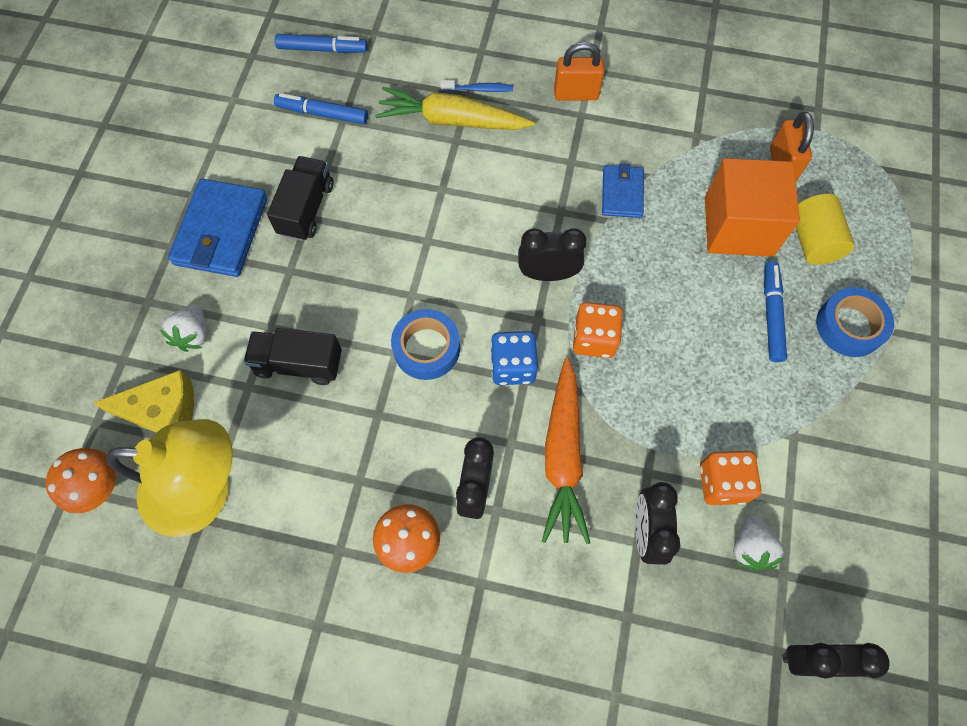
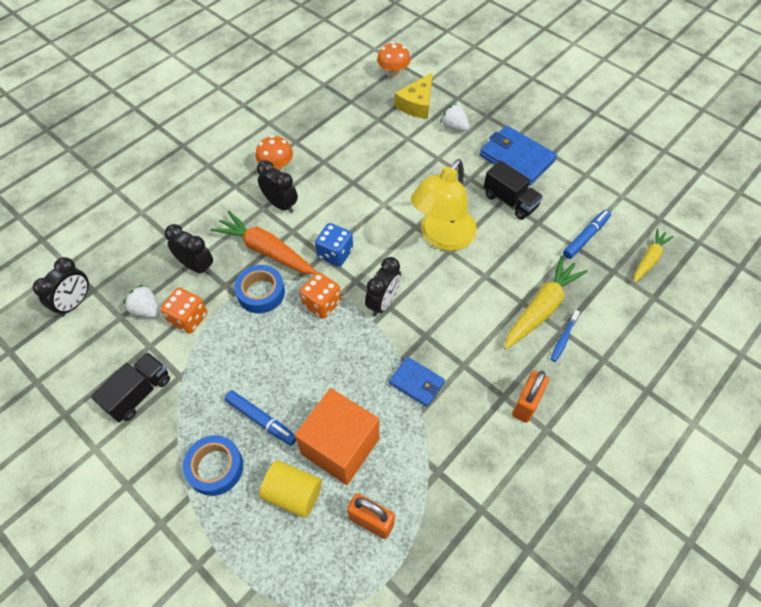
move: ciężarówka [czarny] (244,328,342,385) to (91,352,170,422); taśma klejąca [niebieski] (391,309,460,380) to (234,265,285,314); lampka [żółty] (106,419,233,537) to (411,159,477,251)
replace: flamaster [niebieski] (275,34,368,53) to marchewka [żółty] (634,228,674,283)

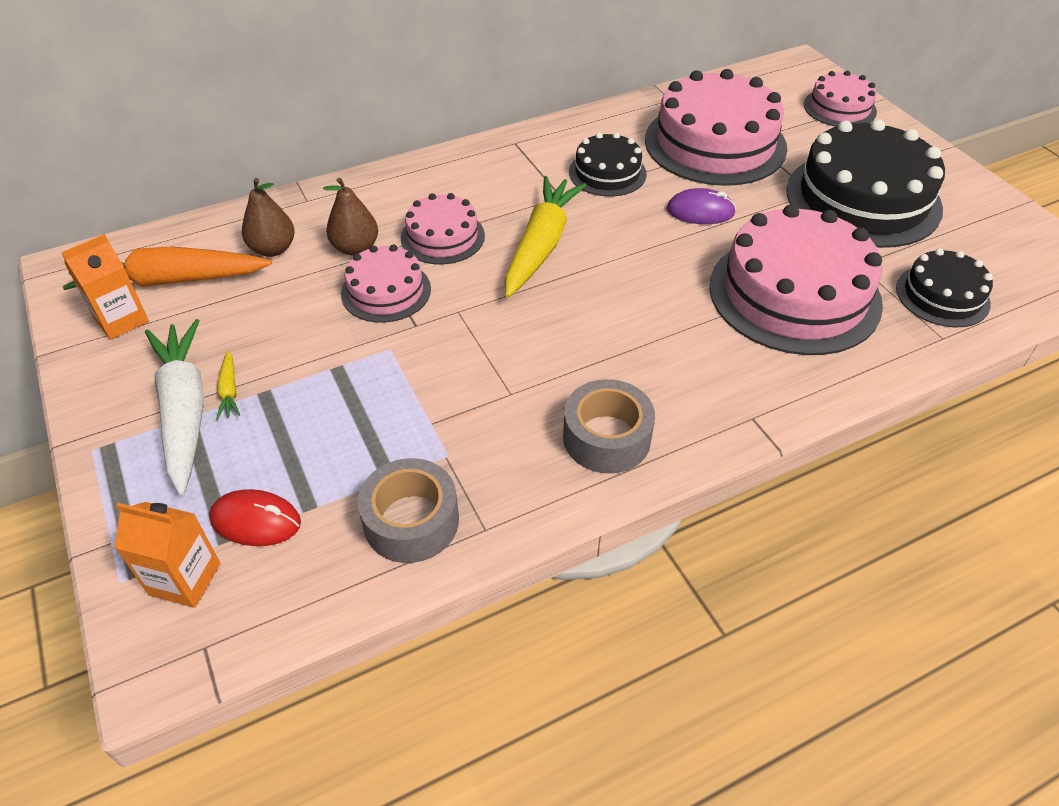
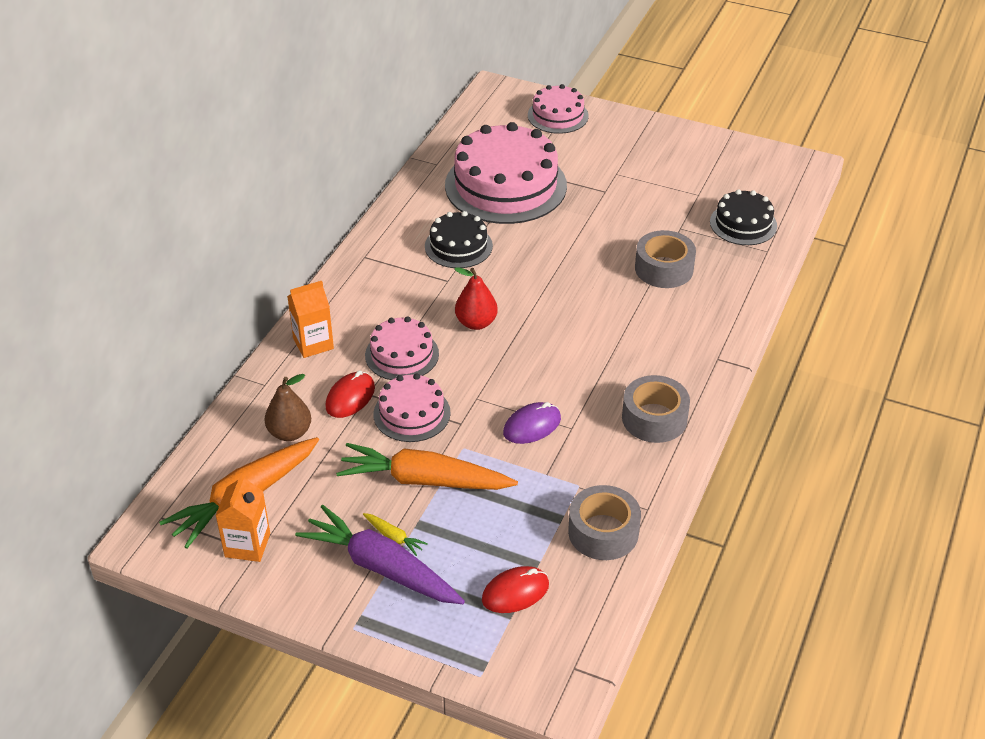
delete: tort [czarny] (786,119,945,248)
insert: marchewka [pomarańczowy] (336,443,518,490)
move: karton mleka [pomarańczowy] (114,502,221,608) to (287,281,334,358); myszka [fioletowy] (667,188,736,224) to (503,402,561,444)
replace: gruszka [brązowy] (323,178,378,256) to myszka [czerwony] (325,371,375,418); marchewka [żółty] (505,176,587,297) to gruszka [czerwony] (455,267,498,330); tort [różowy] (709,204,883,355) to taśma klejąca [szary] (635,230,696,288)
recolor: marchewka [biały] (145,319,204,495) to marchewka [fioletowy] (295,505,465,604)

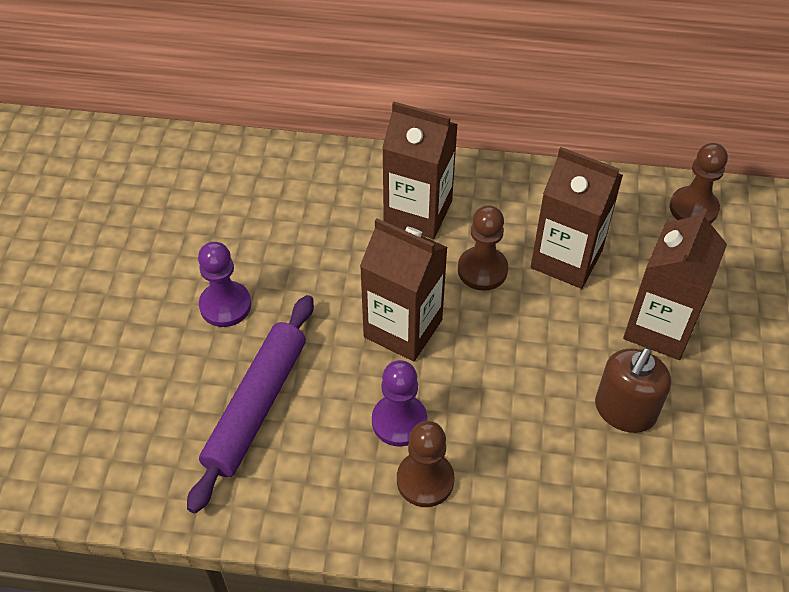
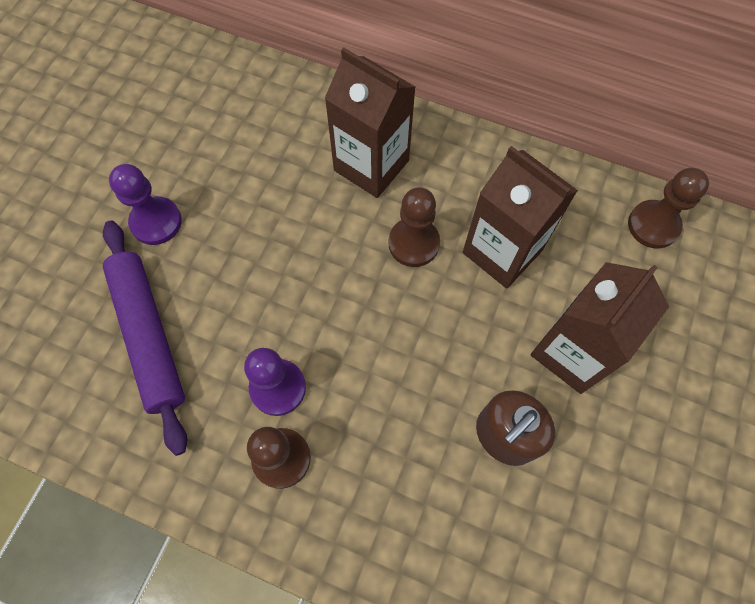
delete: karton mleka [brązowy] (360,218,448,361)
rotate: wałek do ciasta [fioletowy] (187,295,314,514) = (103,221,187,456) 60 degrees counterclockwise

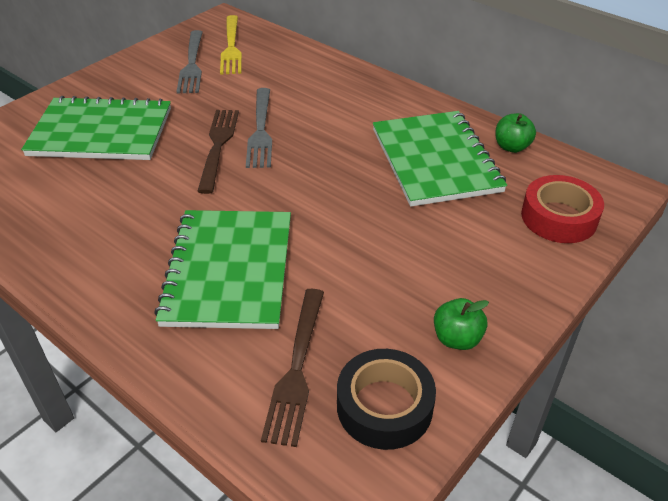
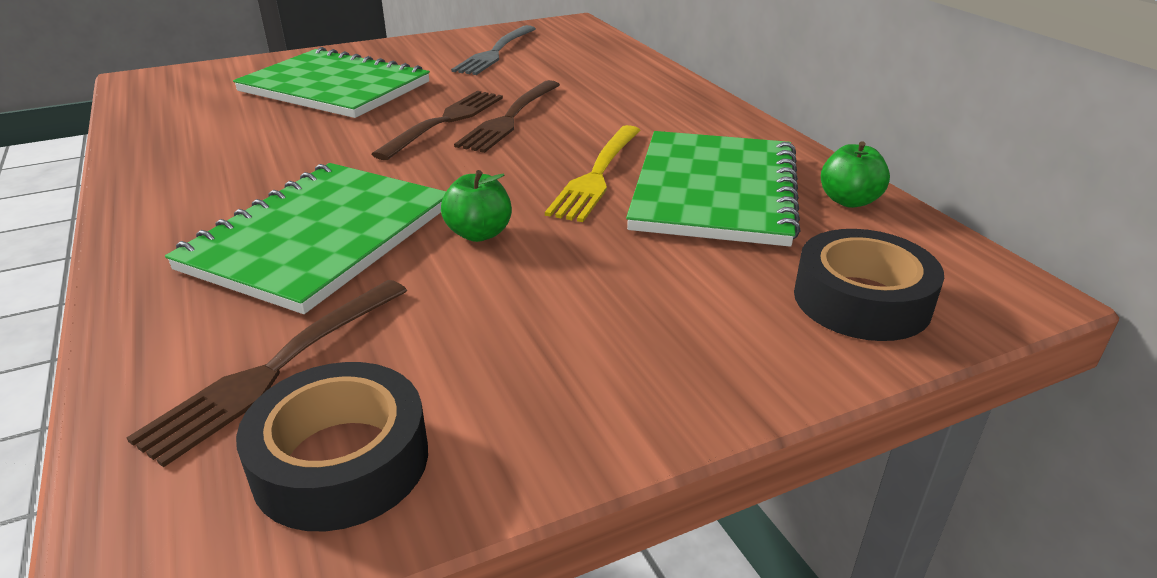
move: jabłko [zielony] (434,298,489,350) to (441,170,512,242); widelec [żółty] (220,15,242,74) to (545,125,641,222)
recolor: widelec [szary] (246,88,272,168) to widelec [brązowy] (454,80,560,153); taśma klejąca [czerwony] (521,175,604,243) to taśma klejąca [czarny] (794,229,944,341)

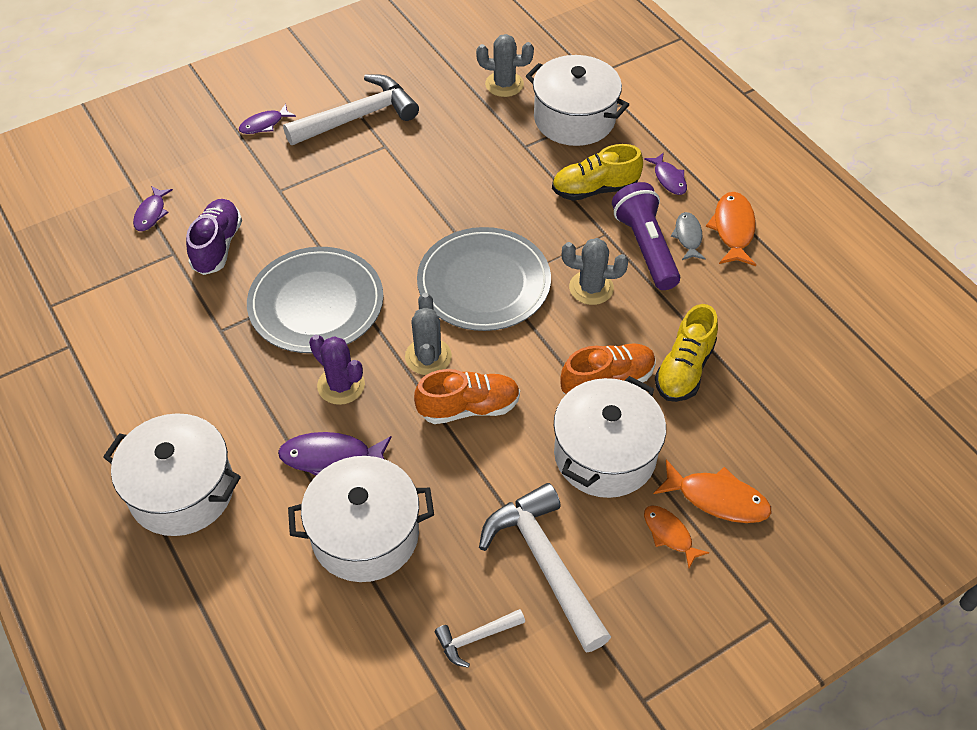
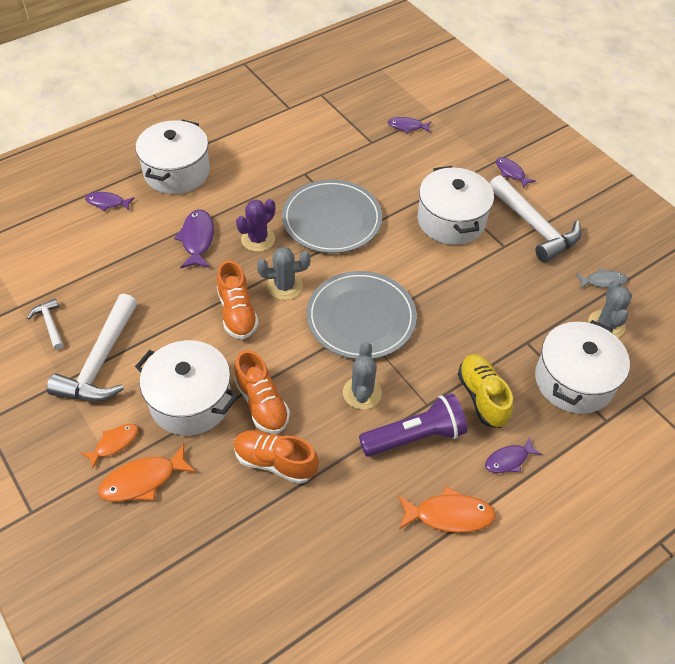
delete: but [fioletowy] (186,199,242,275)
insert: ryba [fioletowy] (85,192,135,211)
move: garnek [biały] (288,456,434,582) to (418,166,494,245); ryba [szary] (671,212,706,260) to (576,268,628,289)
recolor: but [żółty] (655,304,718,402) to but [pomarańczowy] (234,430,319,484)
rotate: młotek [biały] (479,483,611,653) = (47,294,138,402) 135 degrees clockwise; ryba [pomarańczowy] (654,459,772,523) = (98,444,196,502) 45 degrees clockwise

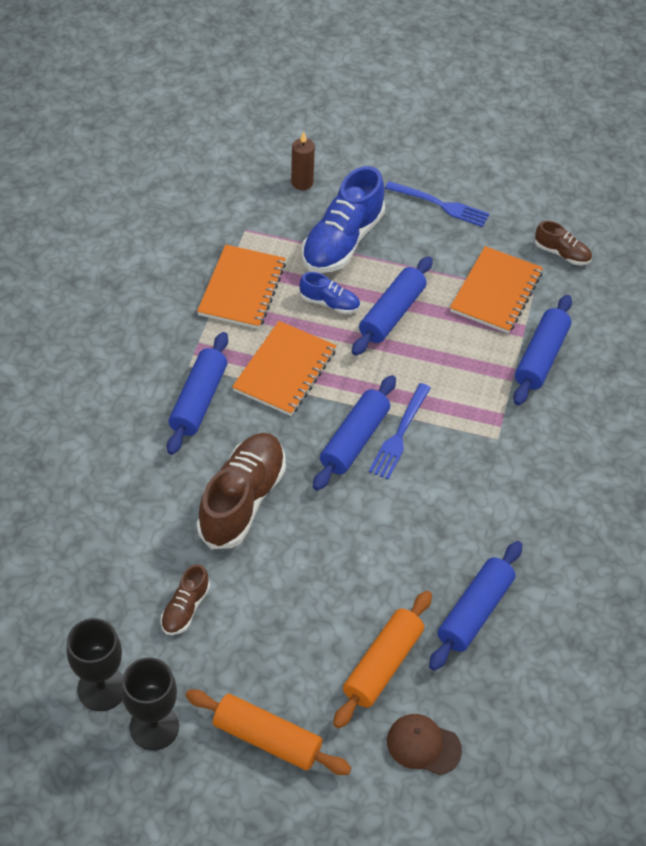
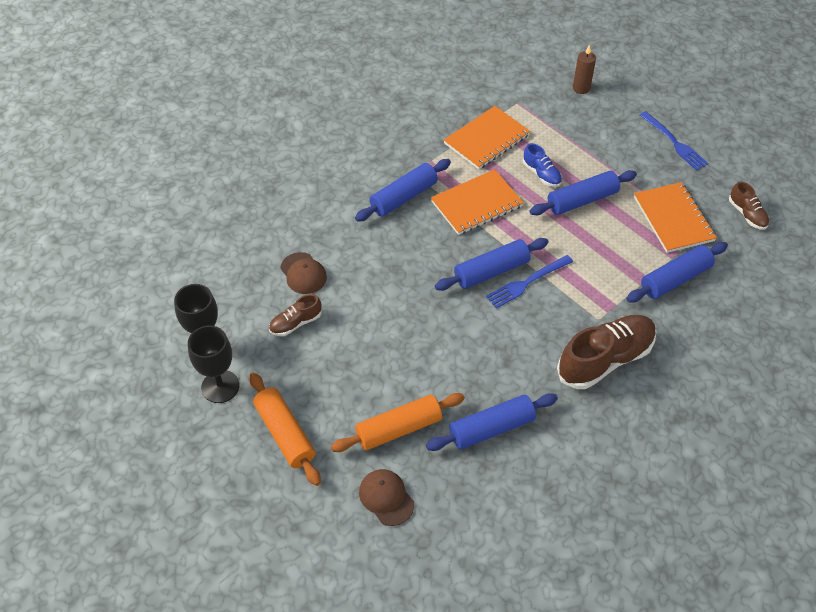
delete: but [niebieski] (302,166,385,273)
insert: czapka [brązowy] (280,252,327,294)
move: but [brązowy] (197,433,286,549) to (557,315,657,389)
rotate: zeszyt [pomarańczowy] (450,246,543,334) = (634,182,717,253) 75 degrees counterclockwise

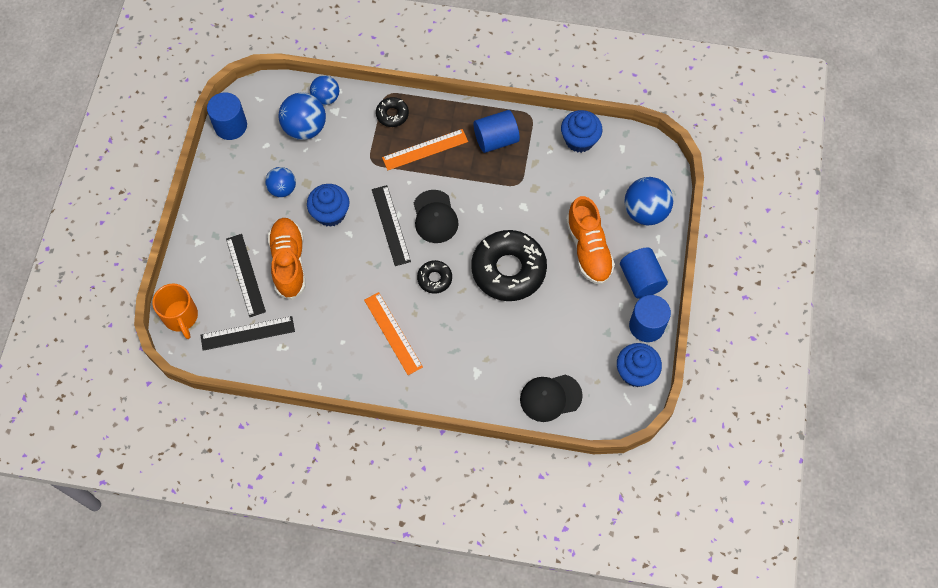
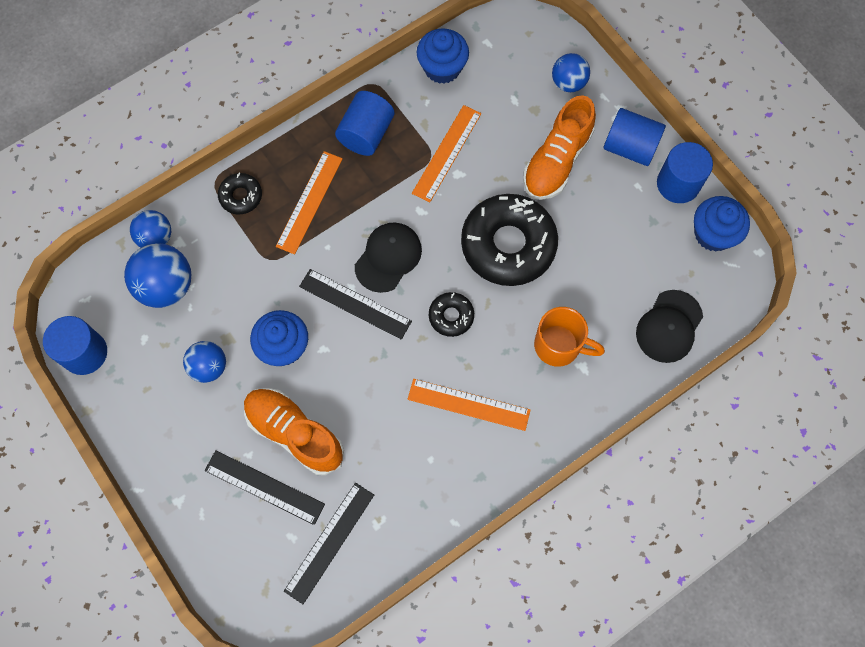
insert: linijka [pomarańczowy] (412,105,481,202)
move: kubek [pomarańczowy] (152,284,198,339) to (534,307,605,367)
rotate: czapka [czarny] (414,190,459,243) = (355,222,422,293) 90 degrees counterclockwise; but [pomarańczowy] (566,196,615,285) = (523,95,596,200) 90 degrees clockwise
resize: piłka [niebieski] (624,177,673,225) = (552,53,590,92) x0.64

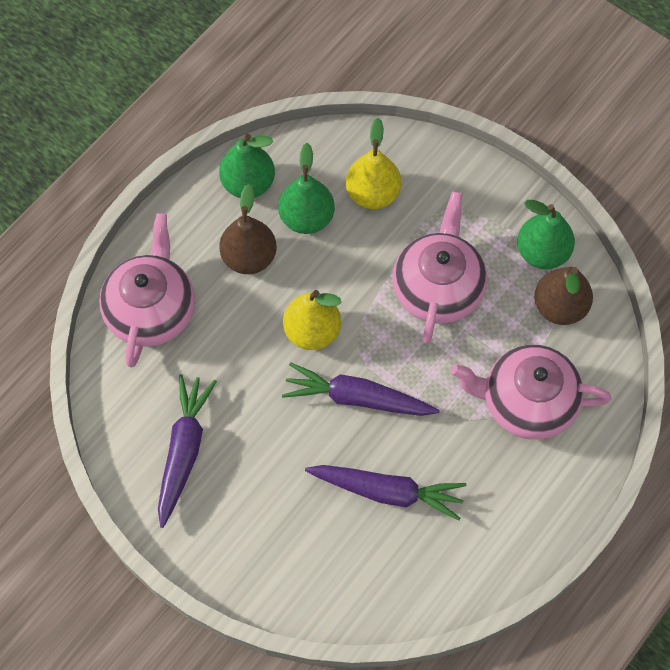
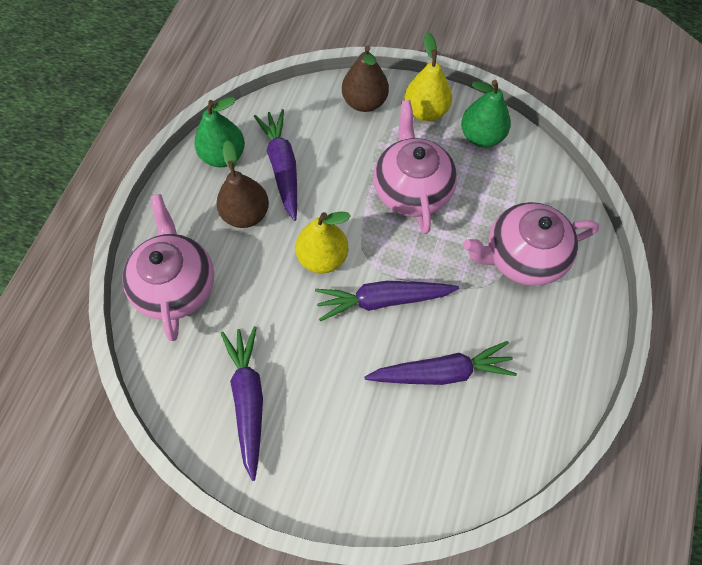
move: gruszka [brązowy] (534,267,593,325) to (342,45,389,112); gruszka [żółty] (346,118,402,209) to (404,32,452,121)
replace: gruszka [zielony] (278,143,335,234) to marchewka [fioletowy] (254,109,297,221)

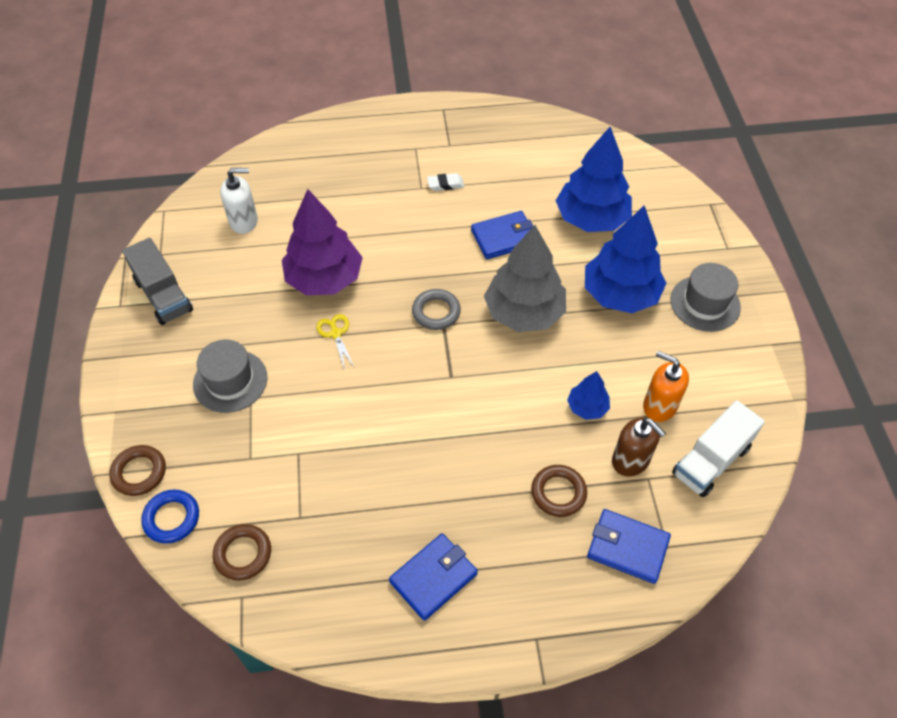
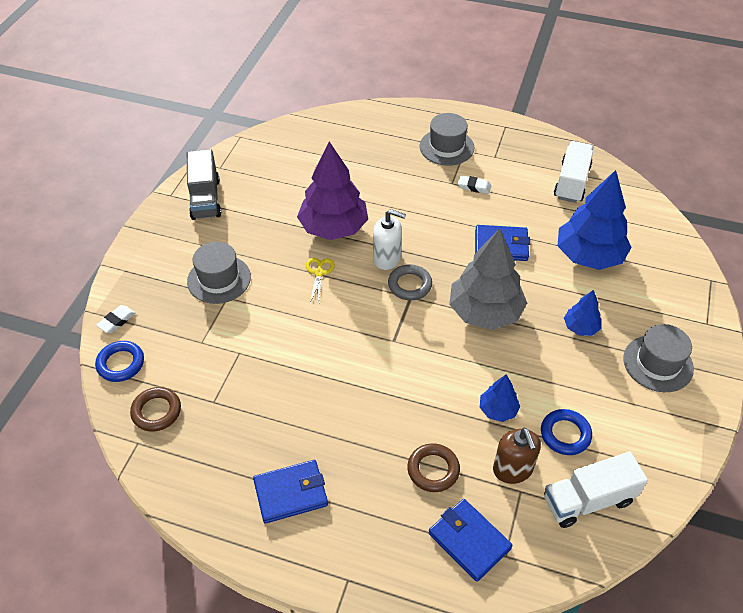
insert: kapelusz [szary] (419,113,474,166); ciężarówka [biały] (554,141,593,203)
move: dozownik mydła [biały] (220,168,258,234) to (373,209,406,270)
replace: pierścień [brązowy] (109,445,166,496) to gumka do mazania [biały] (96,305,136,333); dozownik mydła [pomarańczowy] (643,351,689,422) to pierścień [niebieski] (541,409,592,455)
resize: drzewko [niebieski] (585,205,667,313) = (564,290,602,336) x0.48

